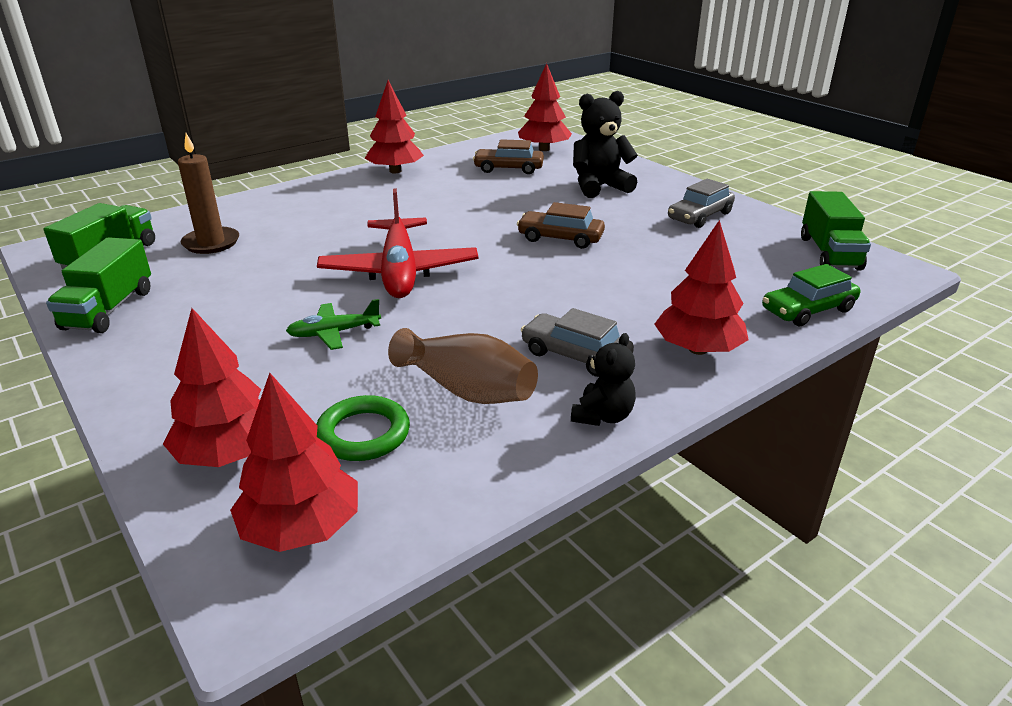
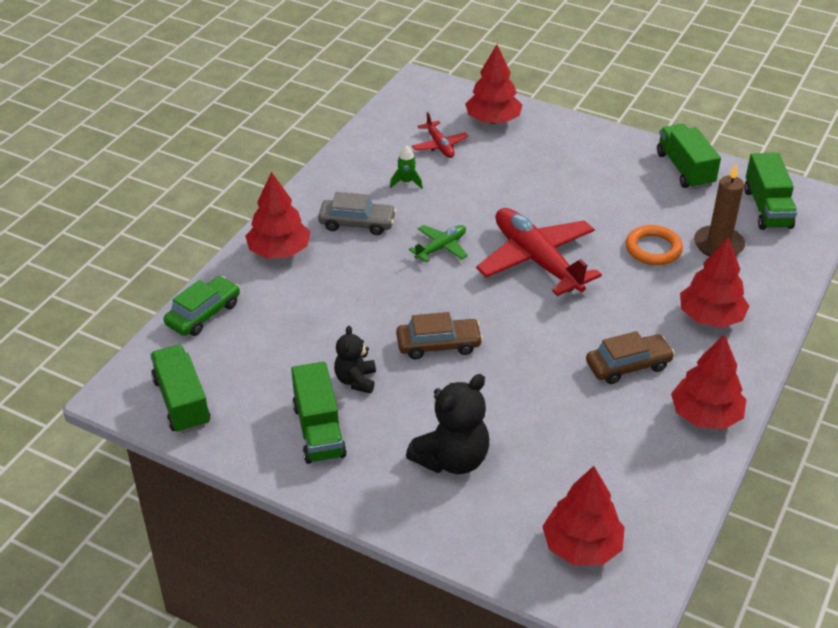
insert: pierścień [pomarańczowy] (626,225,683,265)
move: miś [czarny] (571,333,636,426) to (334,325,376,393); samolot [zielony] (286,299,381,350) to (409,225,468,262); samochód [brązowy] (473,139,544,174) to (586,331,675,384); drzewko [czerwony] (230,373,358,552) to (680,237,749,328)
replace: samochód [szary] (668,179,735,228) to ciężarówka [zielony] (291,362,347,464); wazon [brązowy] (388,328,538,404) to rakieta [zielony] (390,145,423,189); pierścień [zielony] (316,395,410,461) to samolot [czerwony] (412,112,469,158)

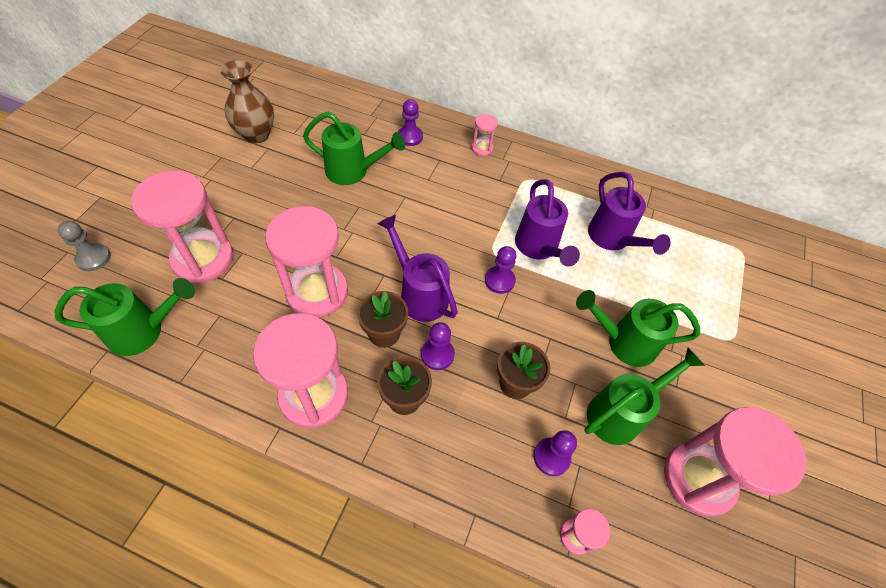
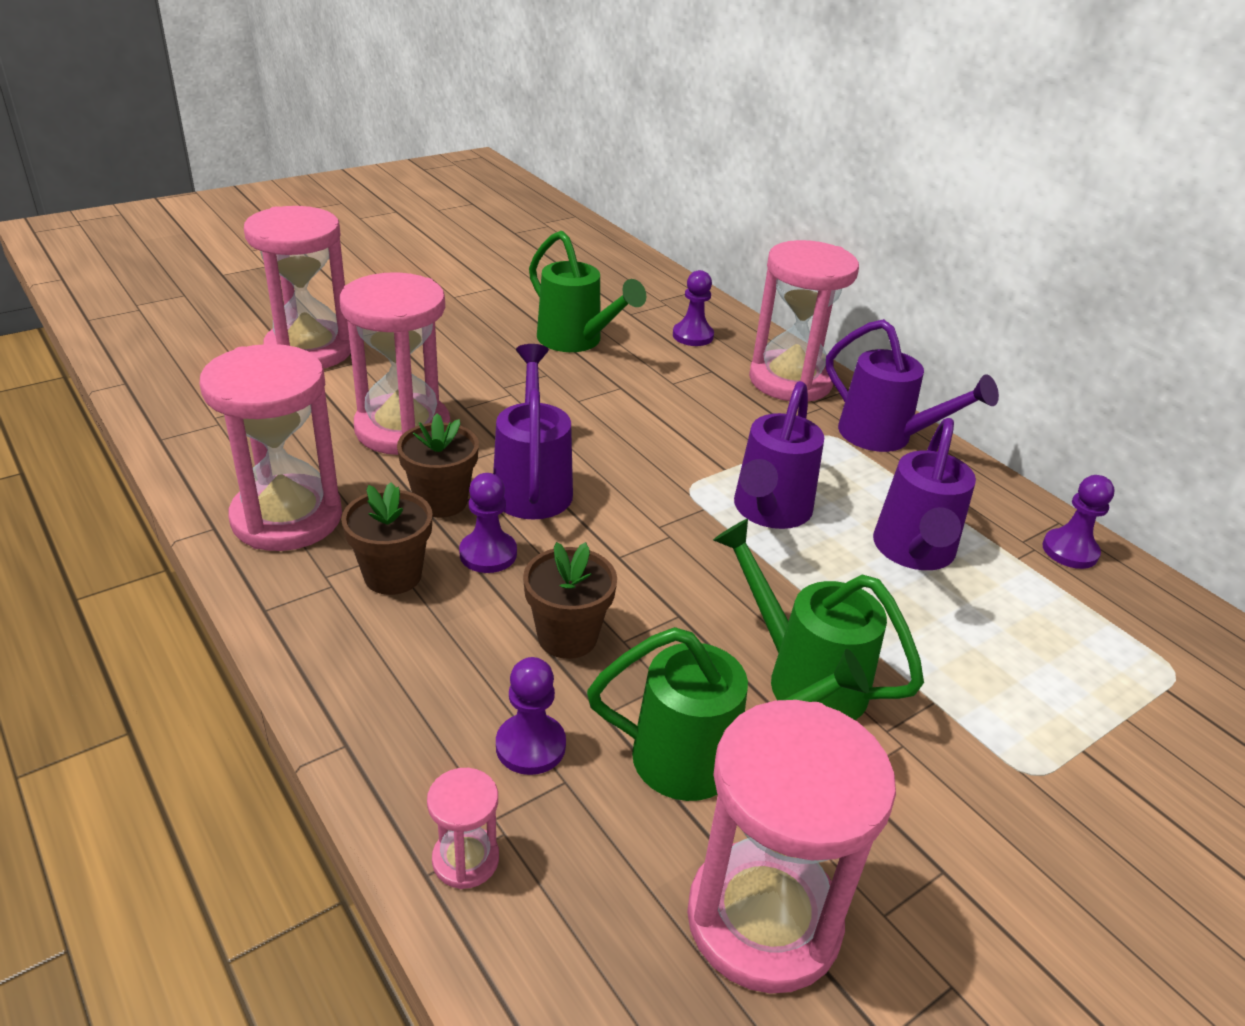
delete: konewka [zielony] (54,278,195,356); pionek [szary] (58,221,111,271); wazon [brązowy] (220,60,274,143)
insert: konewka [fioletowy] (826,319,999,452)
move: pionek [fioletowy] (485,246,516,294) to (1042,475,1115,569)
resize: klepsydra [różowy] (471,114,498,156) = (749,240,859,402) x2.25

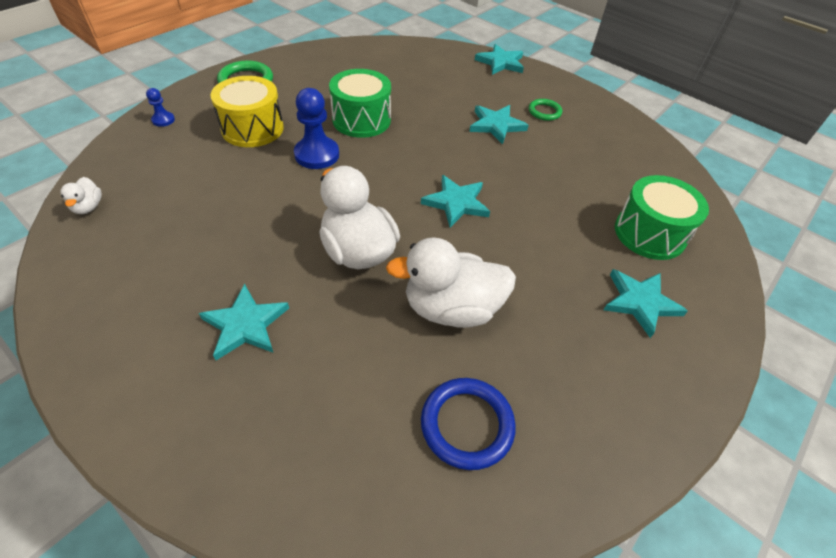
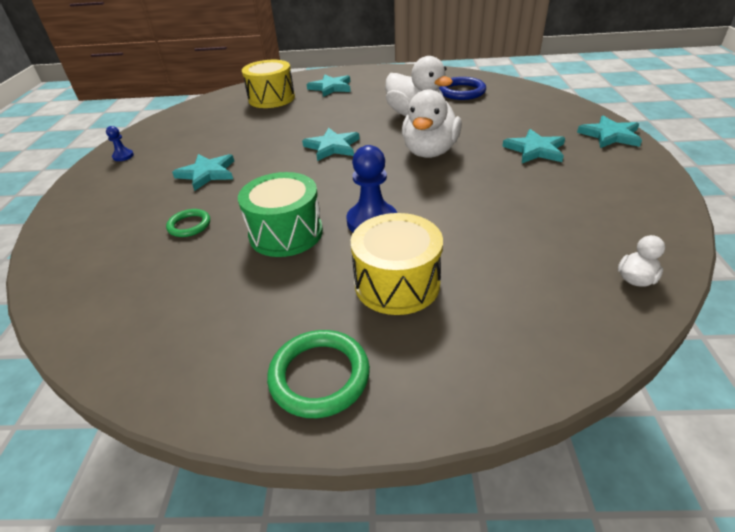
move: pionek [niebieski] (146,88,175,127) to (106,126,134,161); pierścień [zielony] (529,99,562,121) to (166,209,210,237); gwiazda [turkusowy] (475,44,524,75) to (577,116,642,148)
recolor: bęben [zielony] (615,175,709,260) to bęben [żółty] (242,60,295,108)

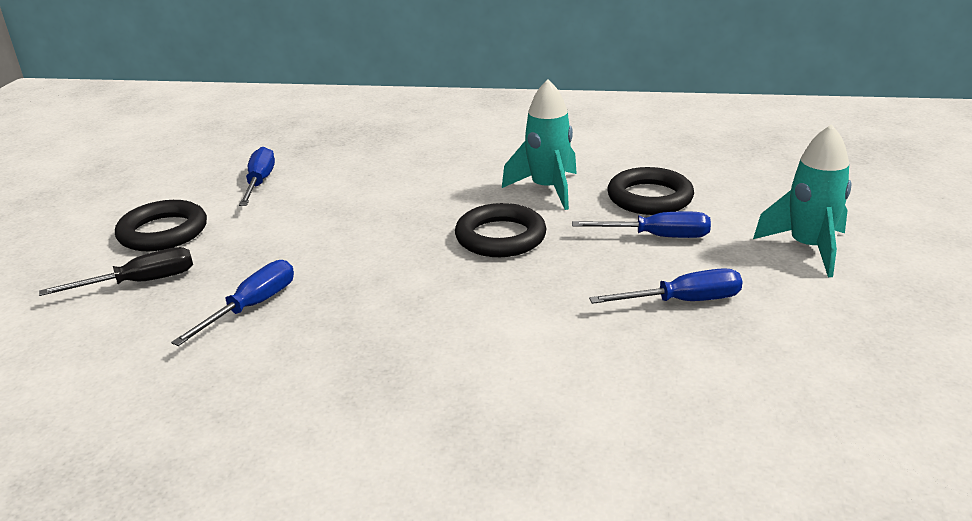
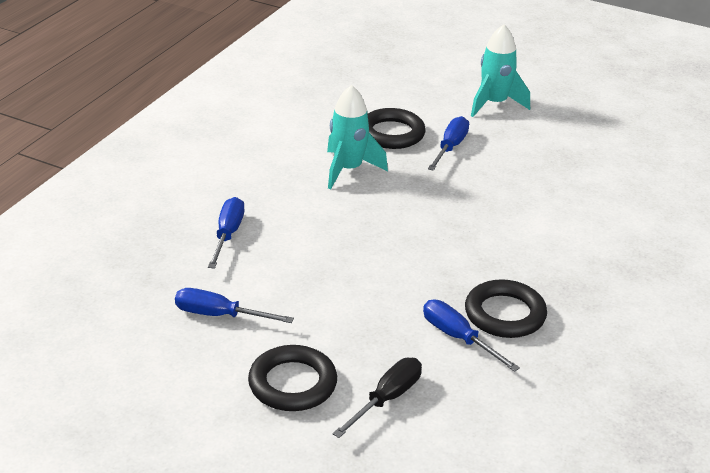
move: śrubokręt [niebieski] (589,268,743,304) to (208,197,244,269); pierścień [czarny] (455,203,547,257) to (465,279,547,338)
rotate: śrubokręt [czarny] (39,247,193,296) = (333,358,422,438) 45 degrees clockwise

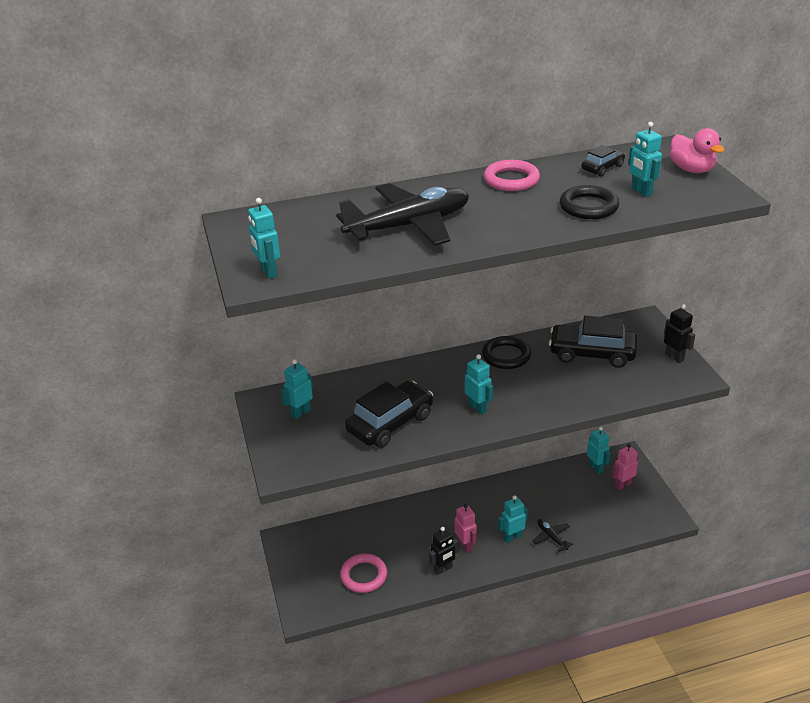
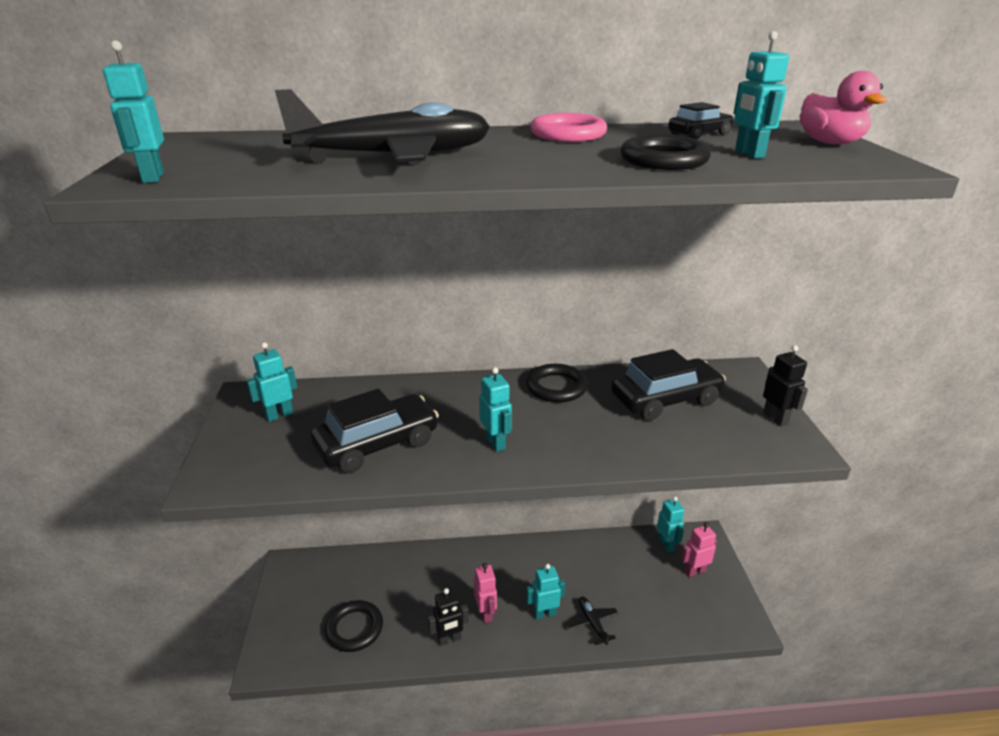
recolor: pierścień [różowy] (340,553,387,593) to pierścień [czarny] (325,600,383,652)
rotate: samochód [czarny] (549,316,637,368) = (611,349,726,421) 135 degrees clockwise

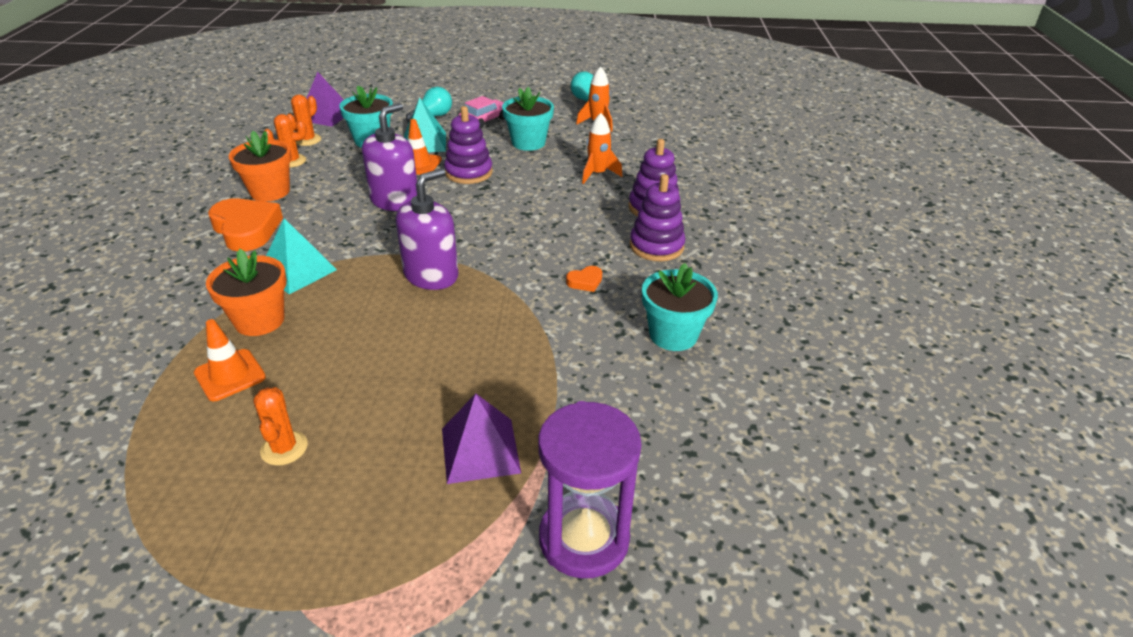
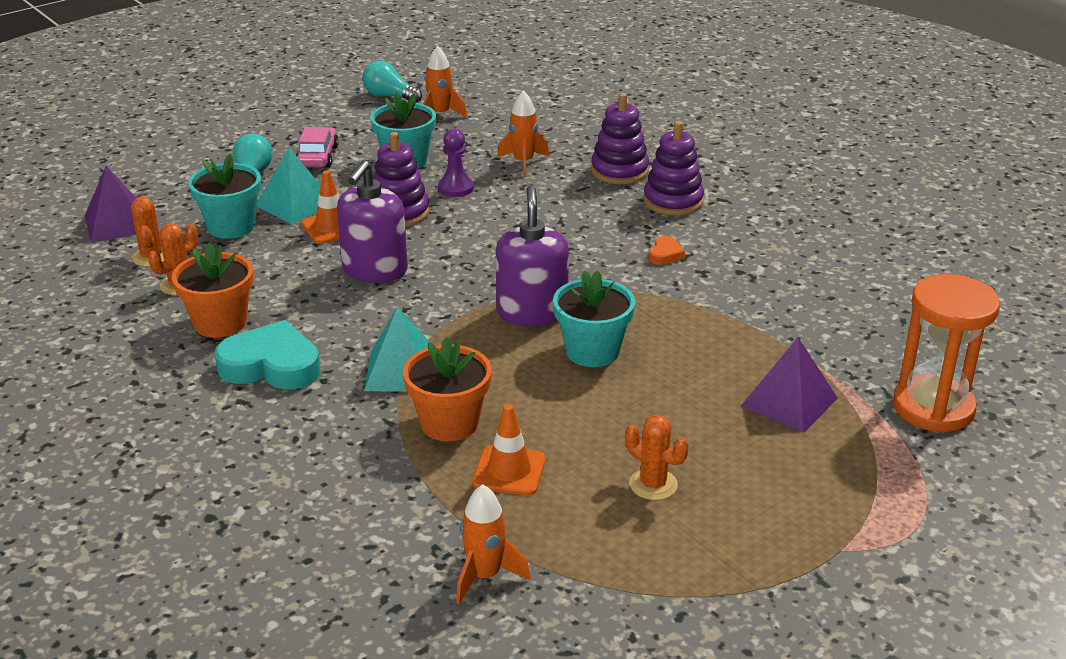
insert: pionek [fioletowy] (438,129,474,197); rakieta [pomarańczowy] (456,484,531,604)
move: doniczka [turkusowy] (642,263,718,351) to (553,270,635,367)
recolor: serce [pomarańczowy] (208,198,283,251) to serce [turkusowy] (214,320,320,390); klepsydra [fioletowy] (538,401,641,578) to klepsydra [pomarańczowy] (893,274,1000,433)
rotate: dozownik mydła [fioletowy] (362,103,417,211) = (337,160,408,283) 150 degrees counterclockwise

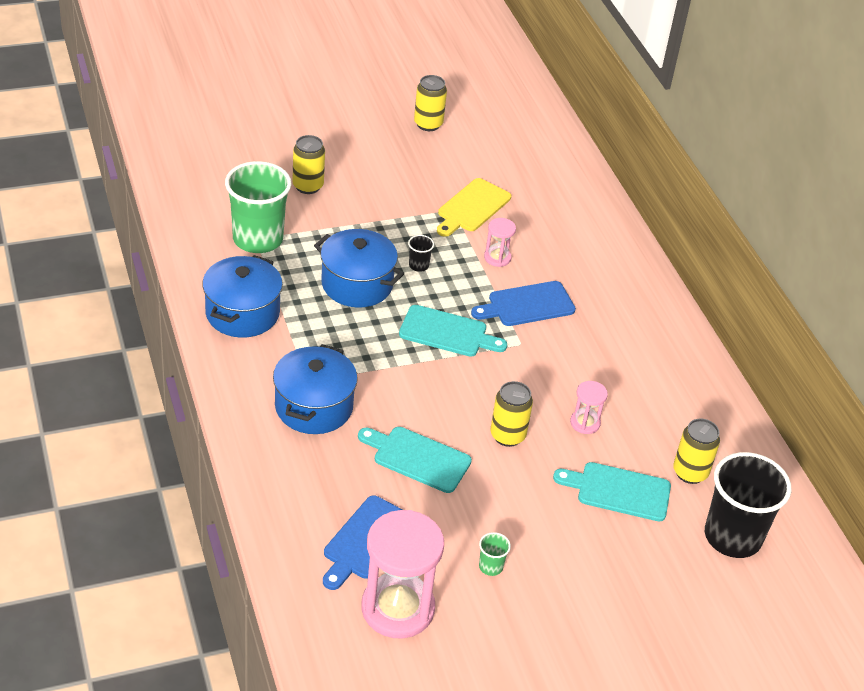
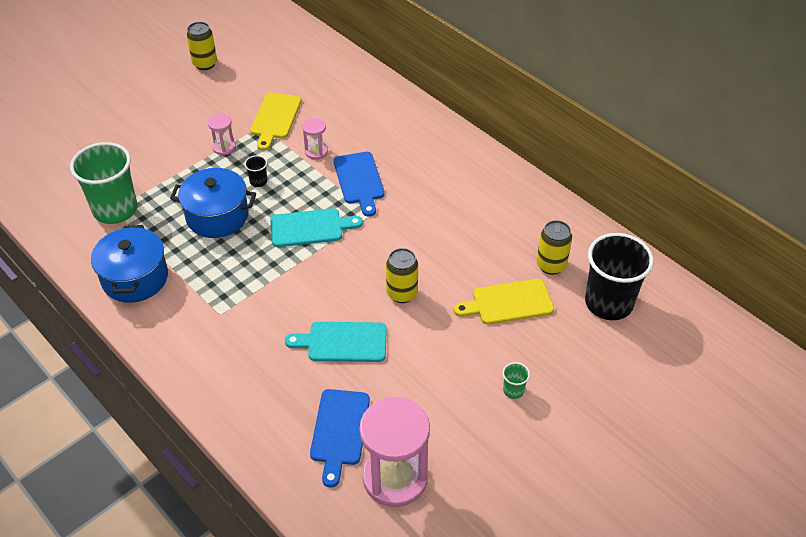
delete: garnek [niebieski] (273,344,358,434); puszka [żółty] (292,135,325,194)
move: klepsydra [różowy] (570,381,608,434) to (208,114,236,155); szklanka [zielony] (479,532,511,576) to (503,362,530,399)
recolor: deska do krojenia [turkusowy] (553,462,671,521) to deska do krojenia [żółty] (454,279,554,325)
rotate: deska do krojenia [niebieski] (471,281,576,326) = (334,152,385,217) 60 degrees counterclockwise

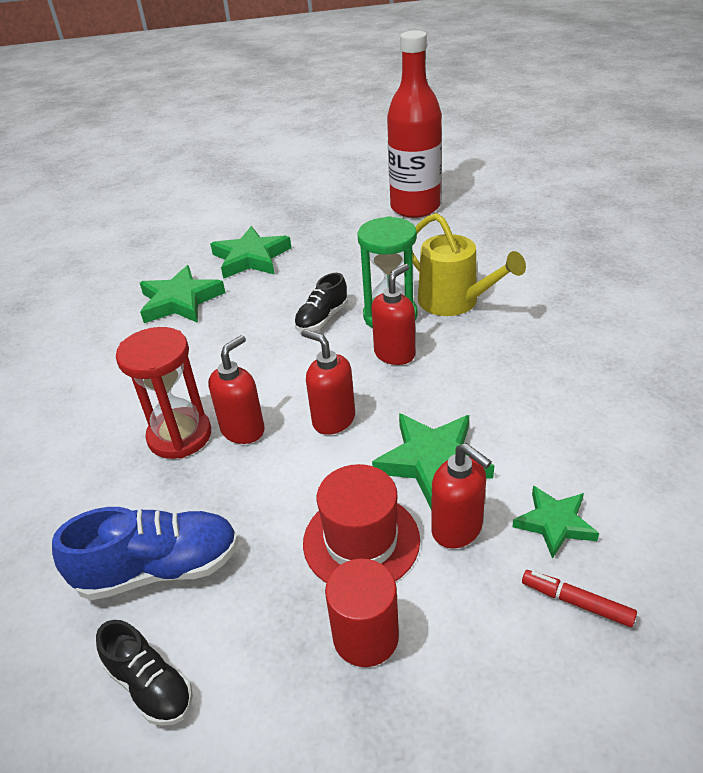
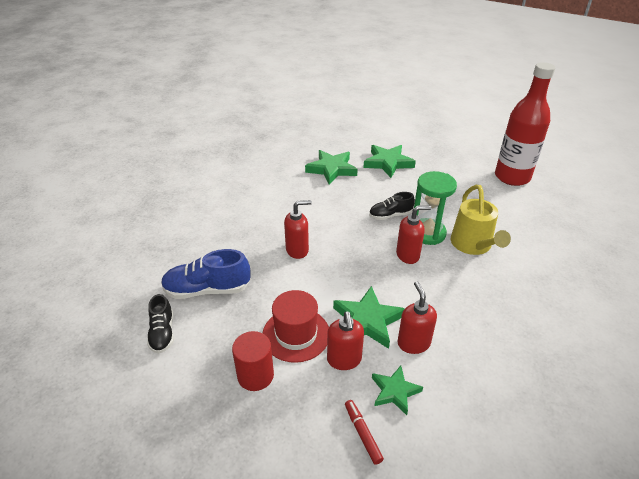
delete: klepsydra [czerwony] (116,327,211,459)
move: dozownik mydła [czerwony] (301,329,355,435) to (398,281,437,354)
rotate: but [niebieski] (52,507,239,600) = (161,249,250,299) 150 degrees clockwise

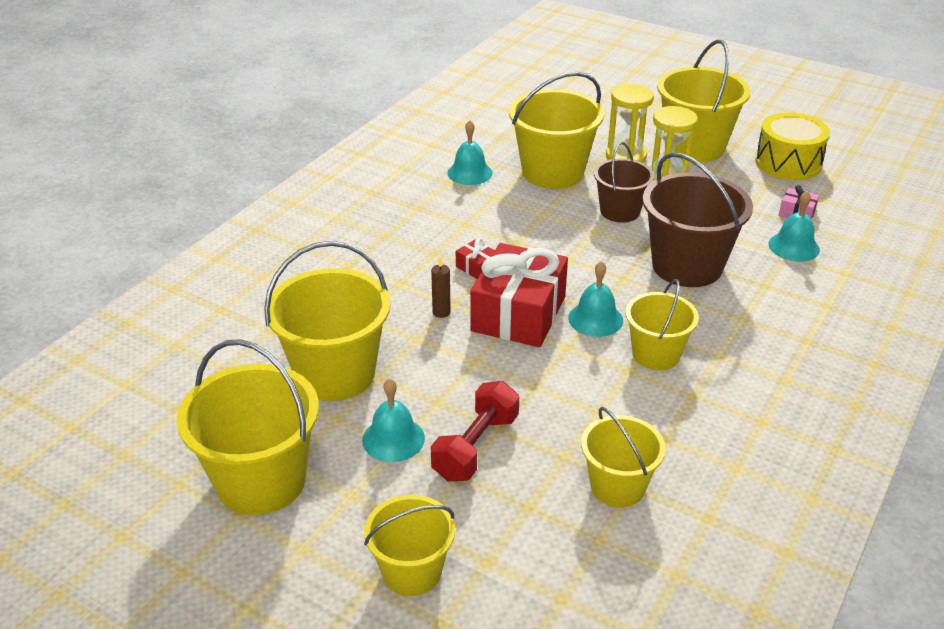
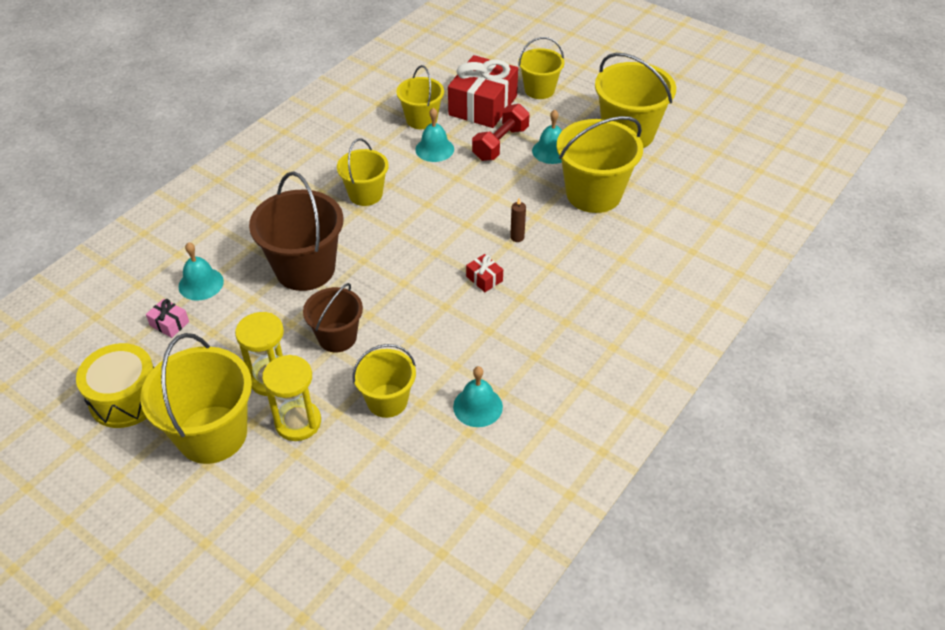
move: dzwonek [turkusowy] (568,261,623,337) to (415,108,454,162); prezent [czerwony] (470,243,568,347) to (448,55,518,128)
resize: wiadro [żółty] (509,72,604,189) = (352,344,416,418) x0.61

